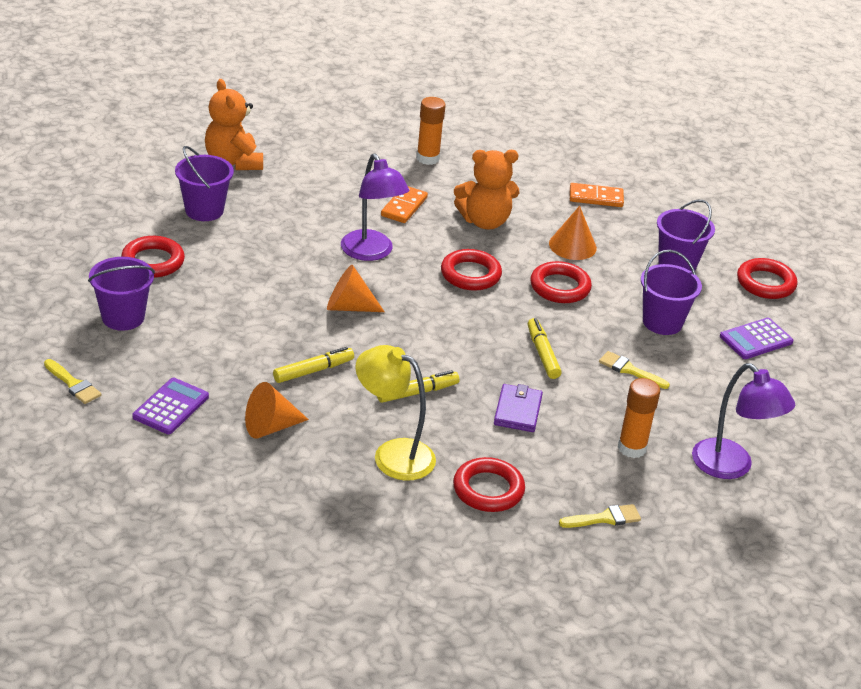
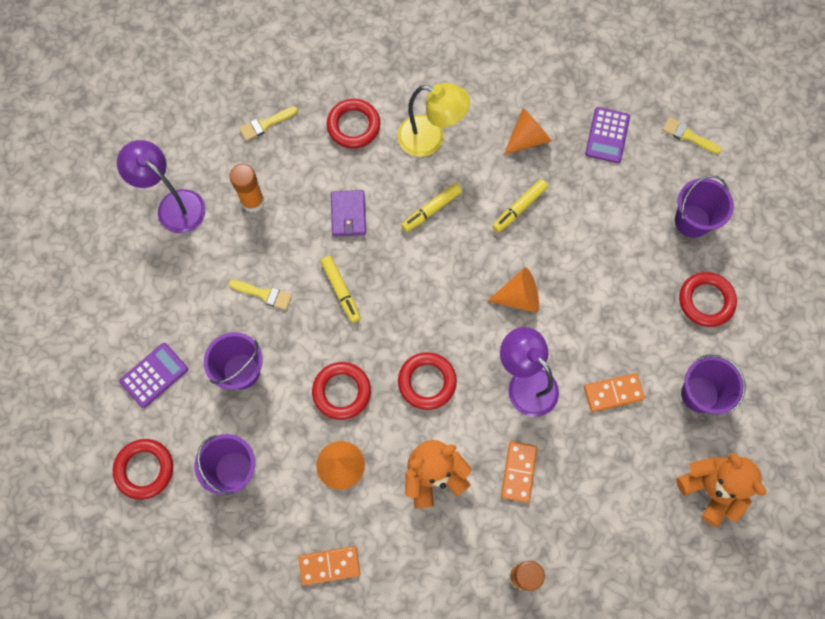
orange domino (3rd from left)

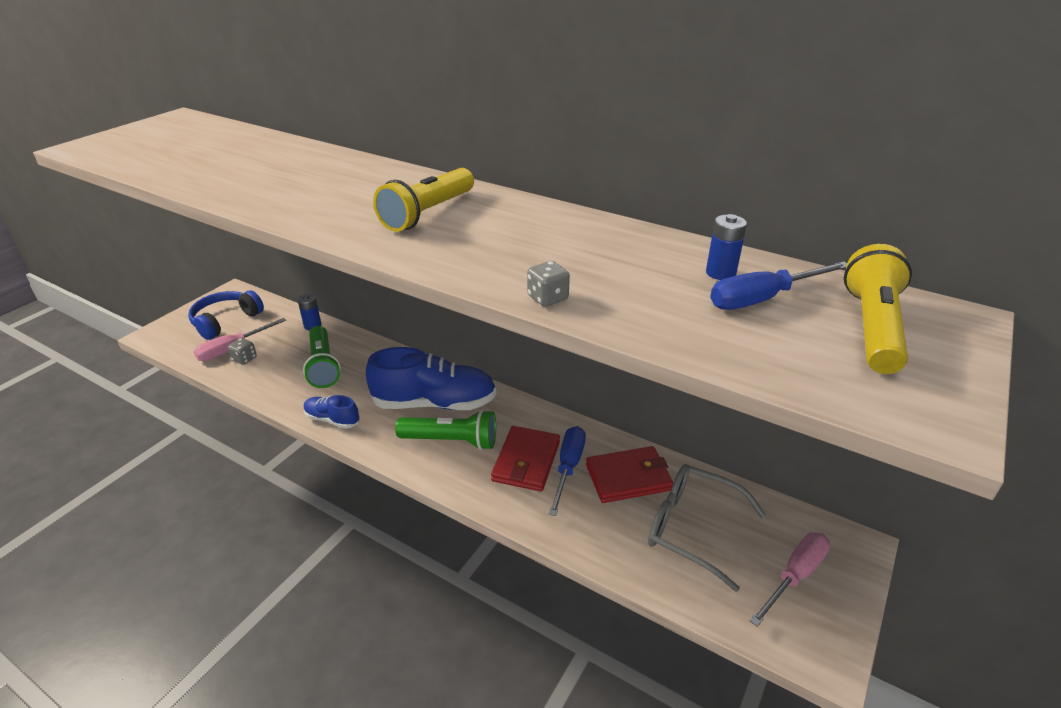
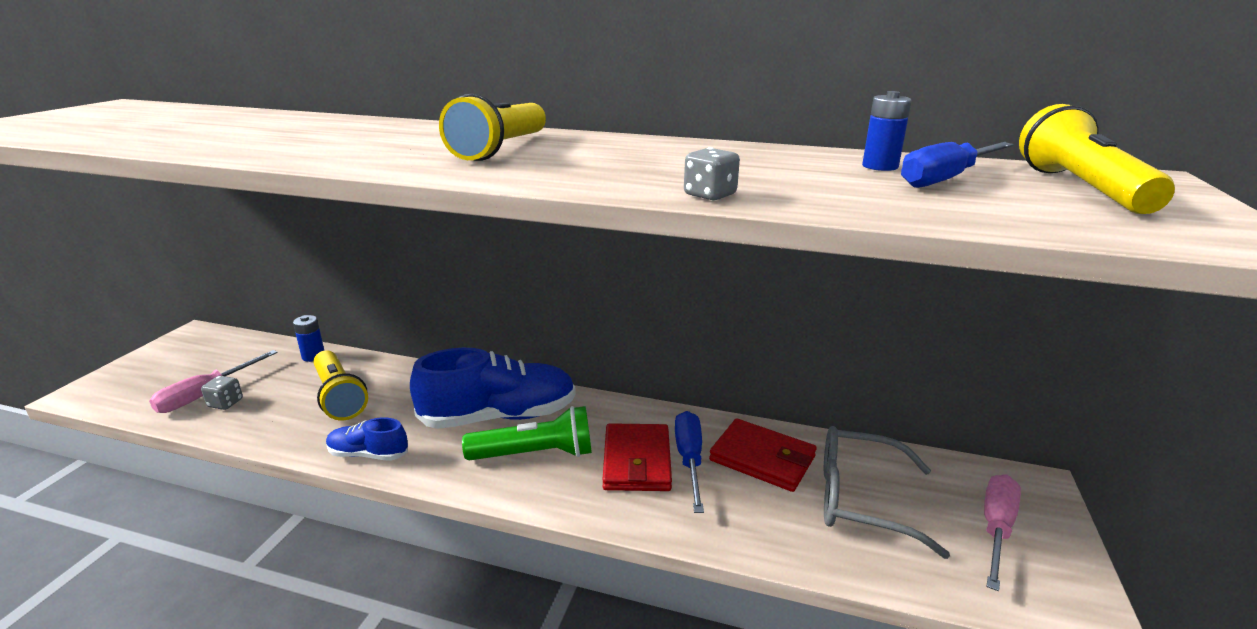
yellow flashlight (1st from left)
red wallet (2nd from left)
blue headphones

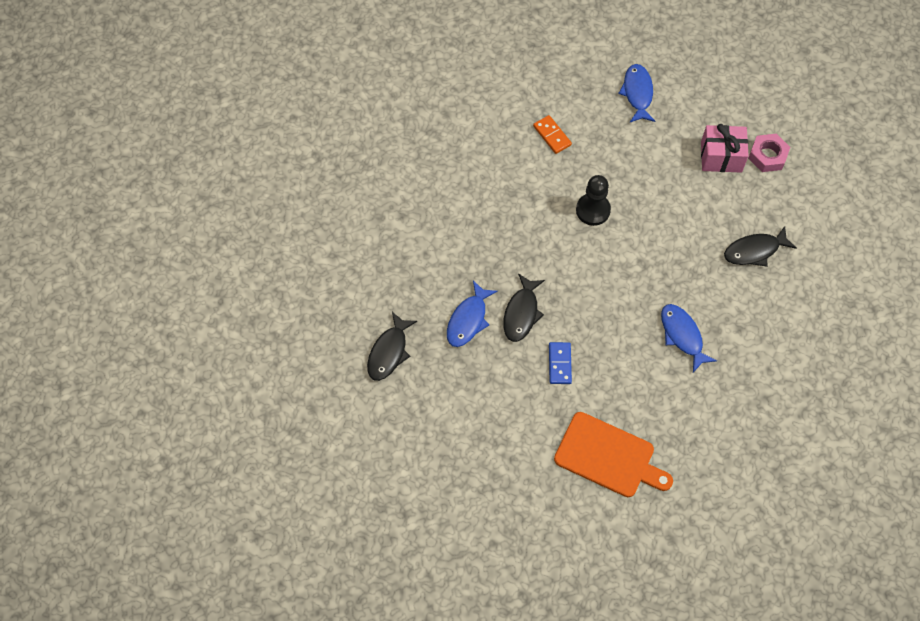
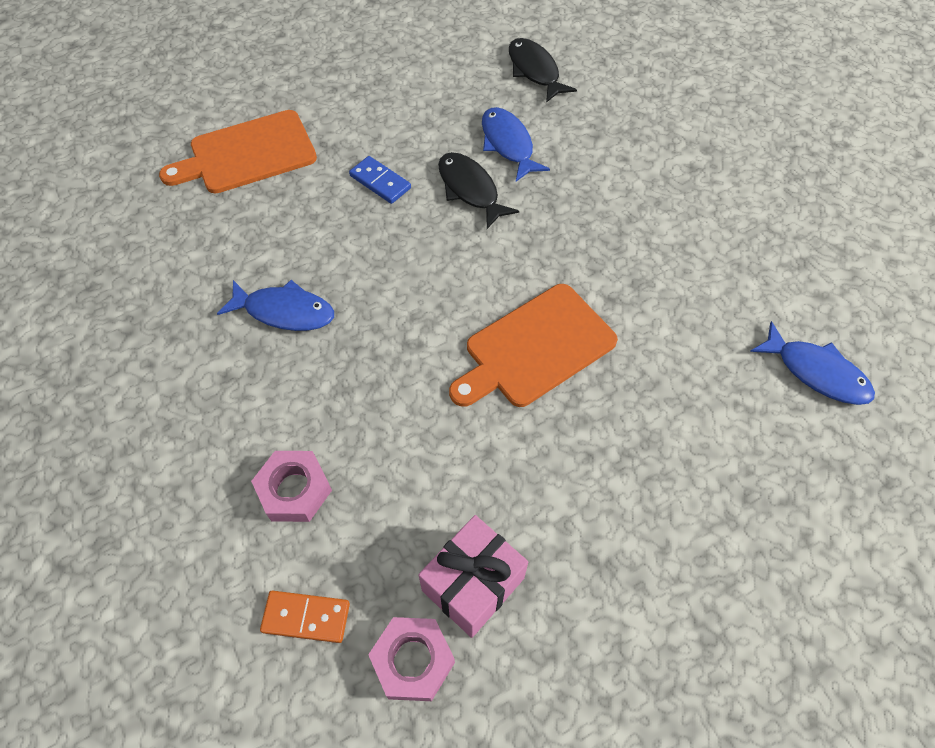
pink nut (1st from left)
orange domino
orange cutting board (2nd from left)
blue fish (3rd from left)

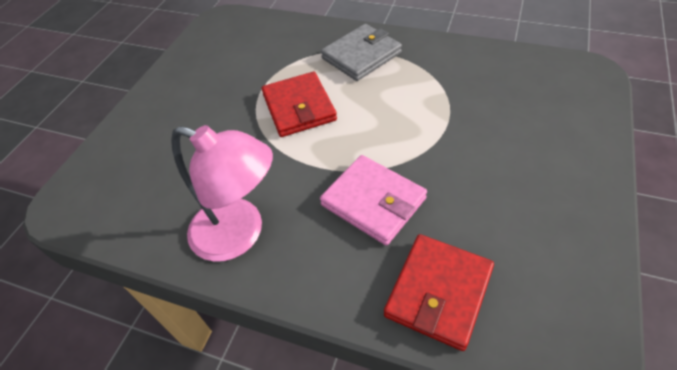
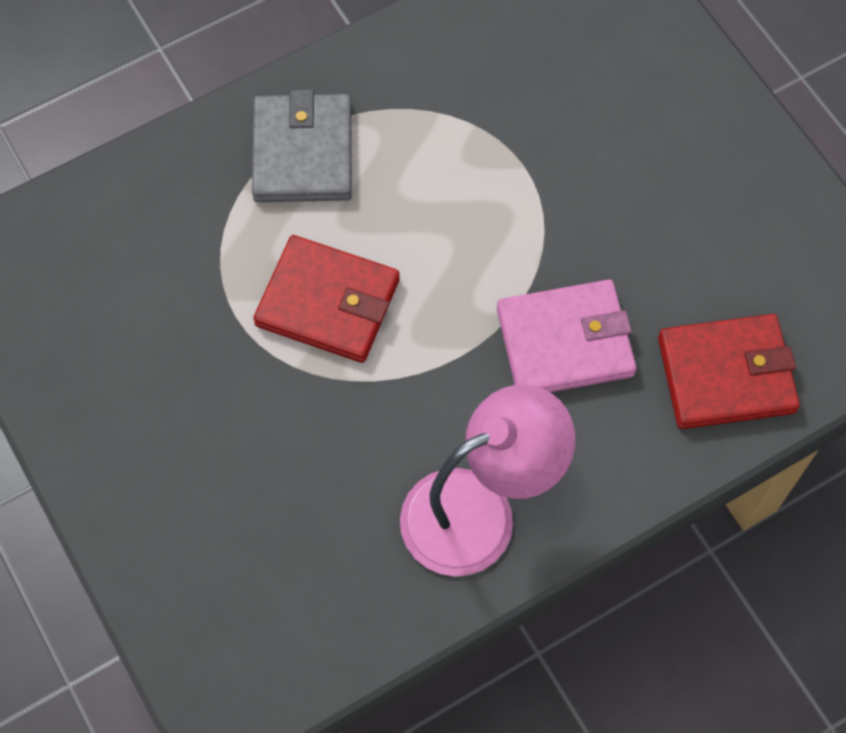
red wallet (2nd from left)

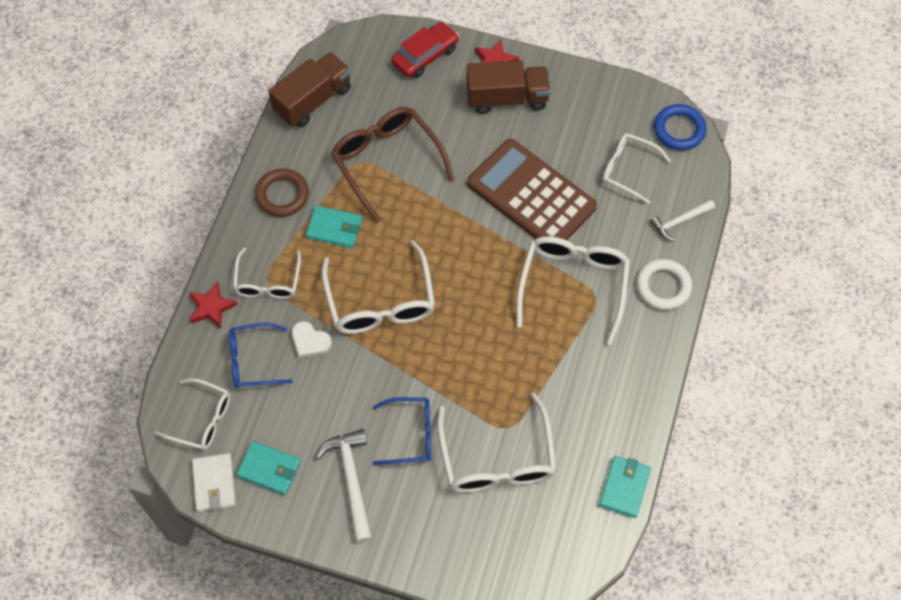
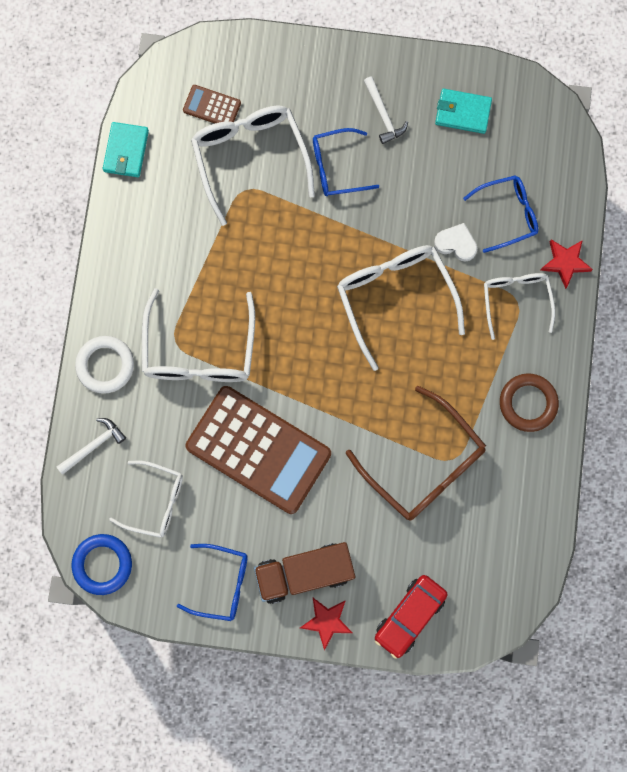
blue glasses (1st from left)
brown calculator (1st from left)
white hammer (2nd from left)
white glasses (1st from left in the first image)
white wallet
brown truck (1st from left in the first image)
turquoise wallet (2nd from left in the first image)

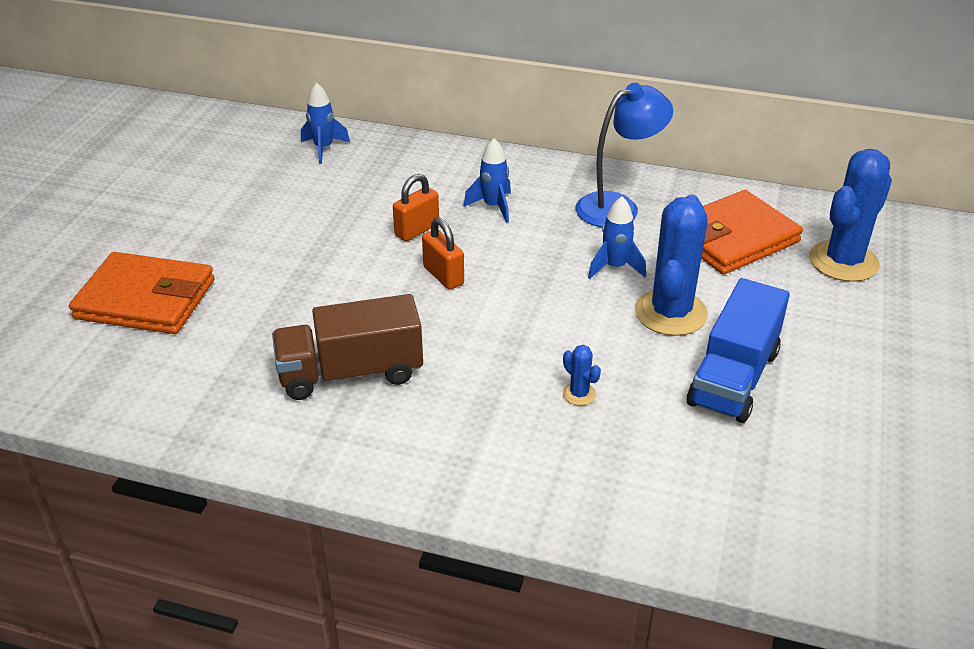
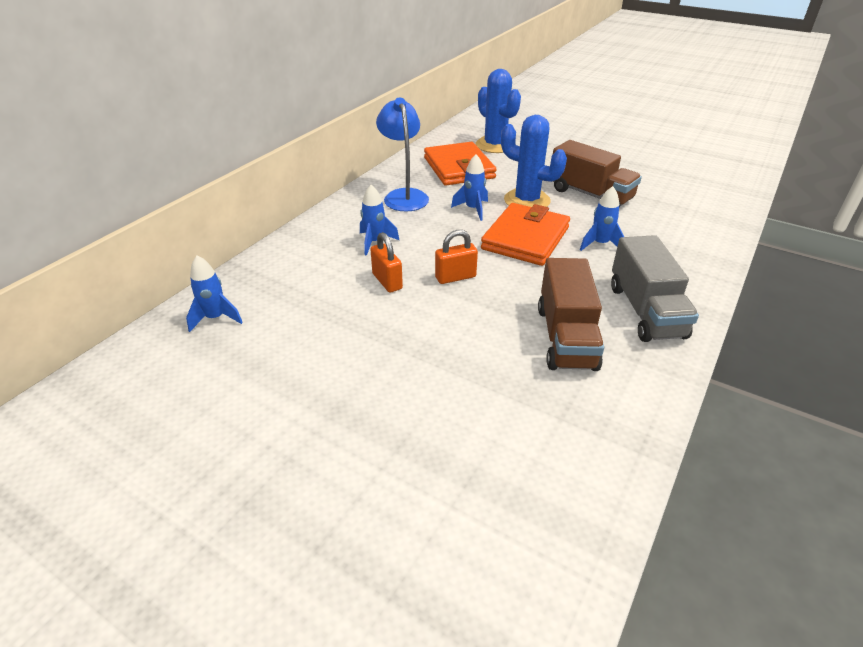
orange wallet (2nd from left)
brown truck (2nd from left)
blue rocket (4th from left)
grey truck

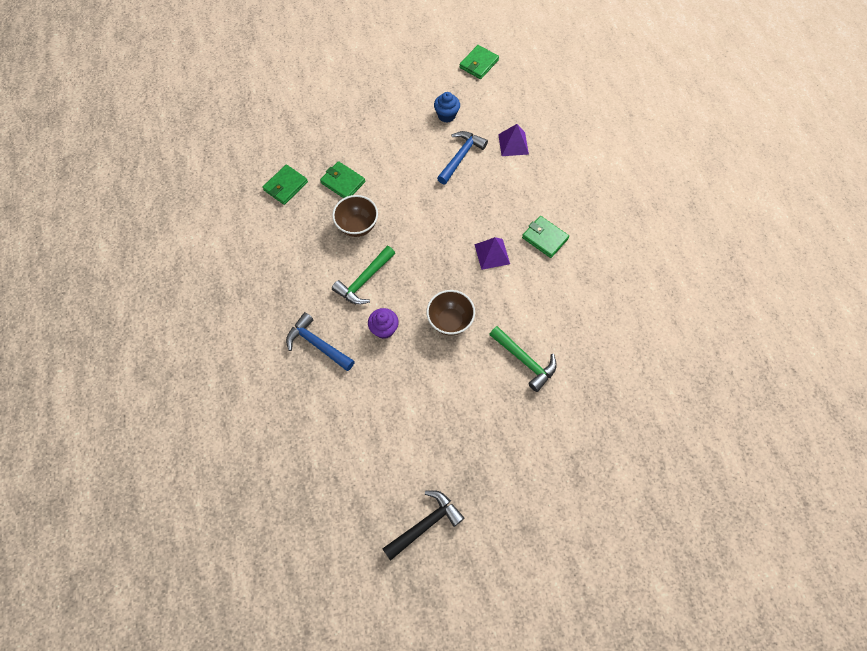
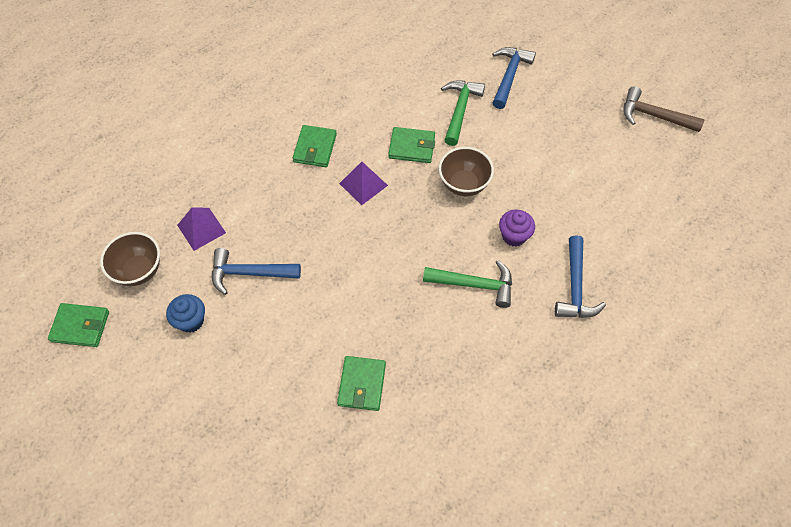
brown bowl (1st from left)
green wallet (4th from left)
blue hammer (2nd from left)
brown hammer

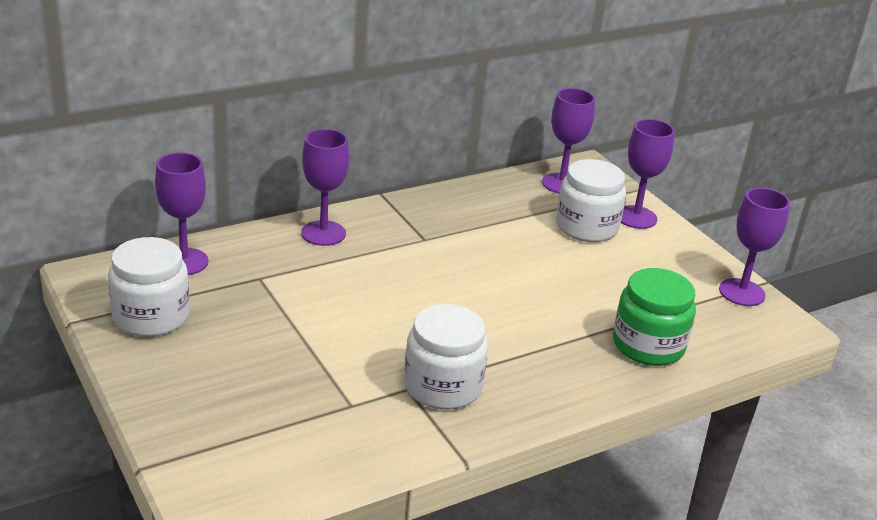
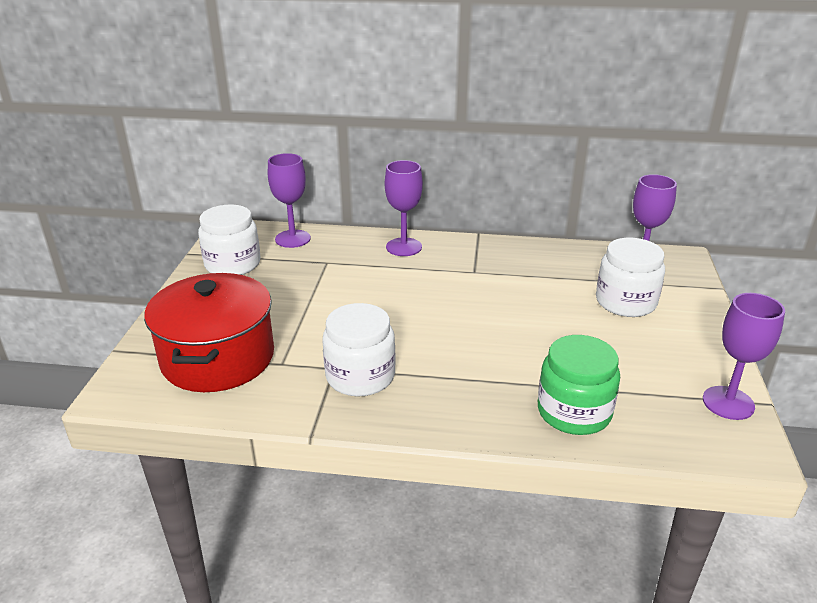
red pot
purple goblet (4th from left in the first image)

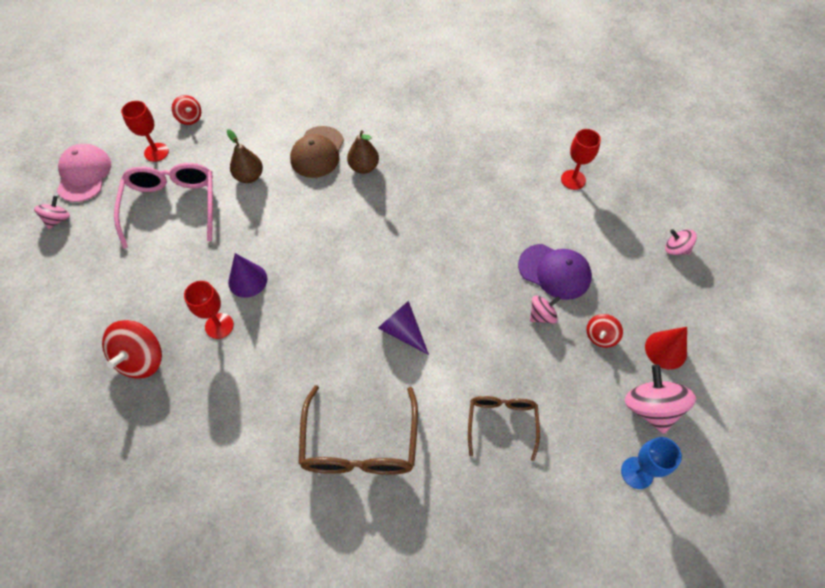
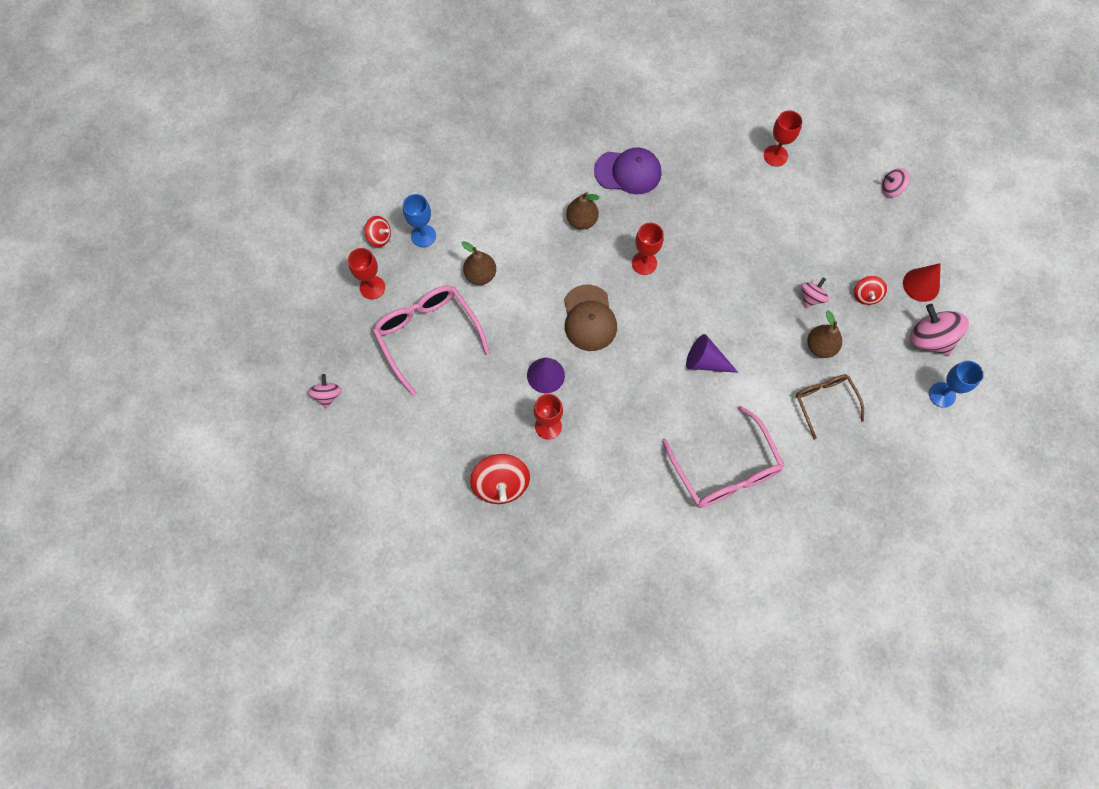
blue goblet (1st from left)
brown cap
purple cap
red goblet (3rd from left)
pink glasses (2nd from left)
brown pear (3rd from left)
pink cap

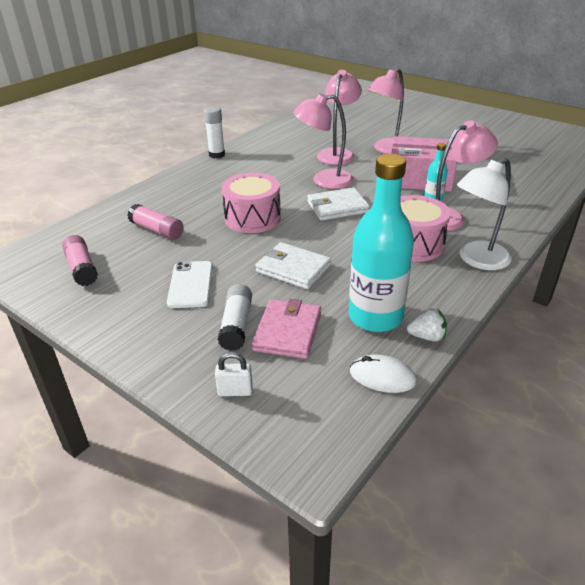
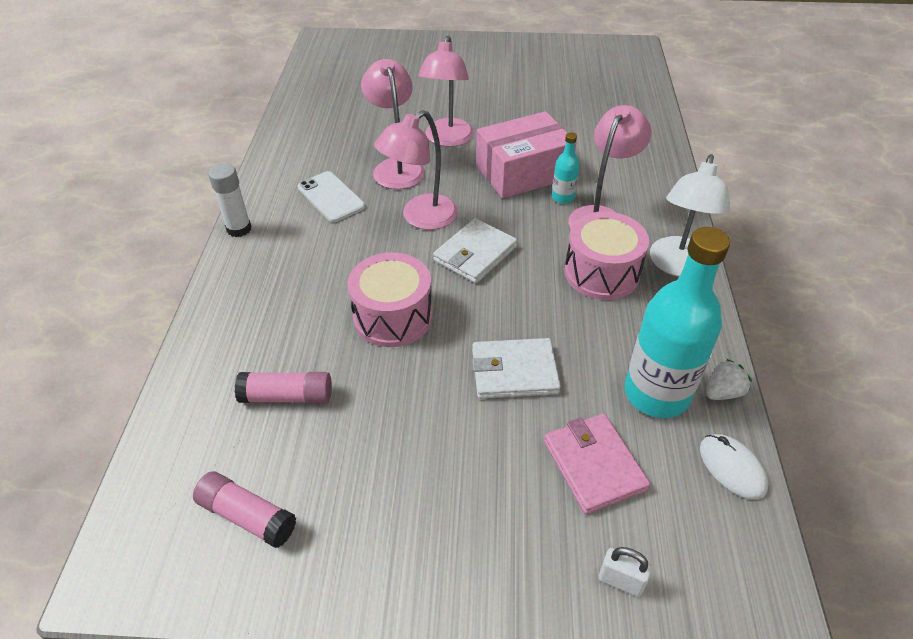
white phone
white padlock
white mouse
white glue stick (2nd from left in the first image)

